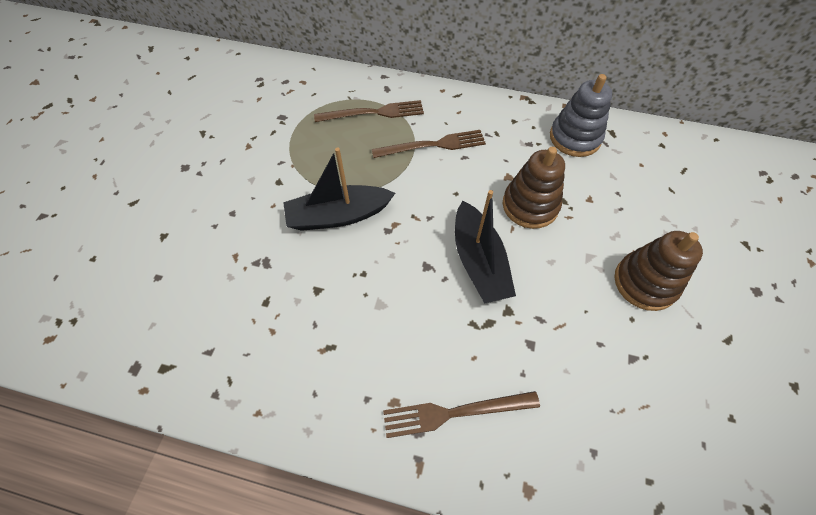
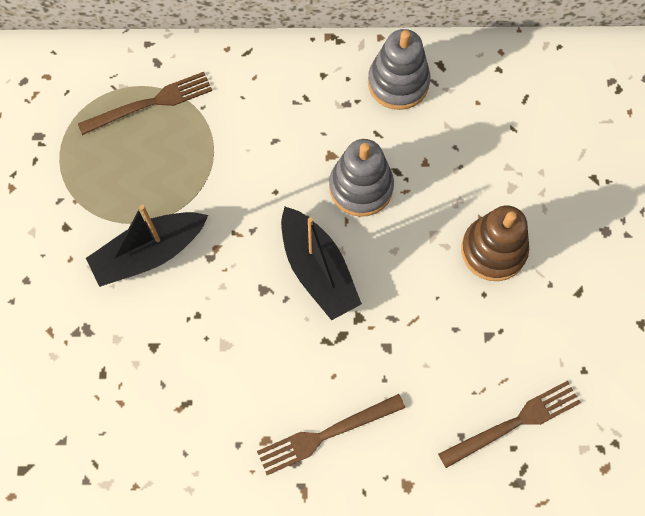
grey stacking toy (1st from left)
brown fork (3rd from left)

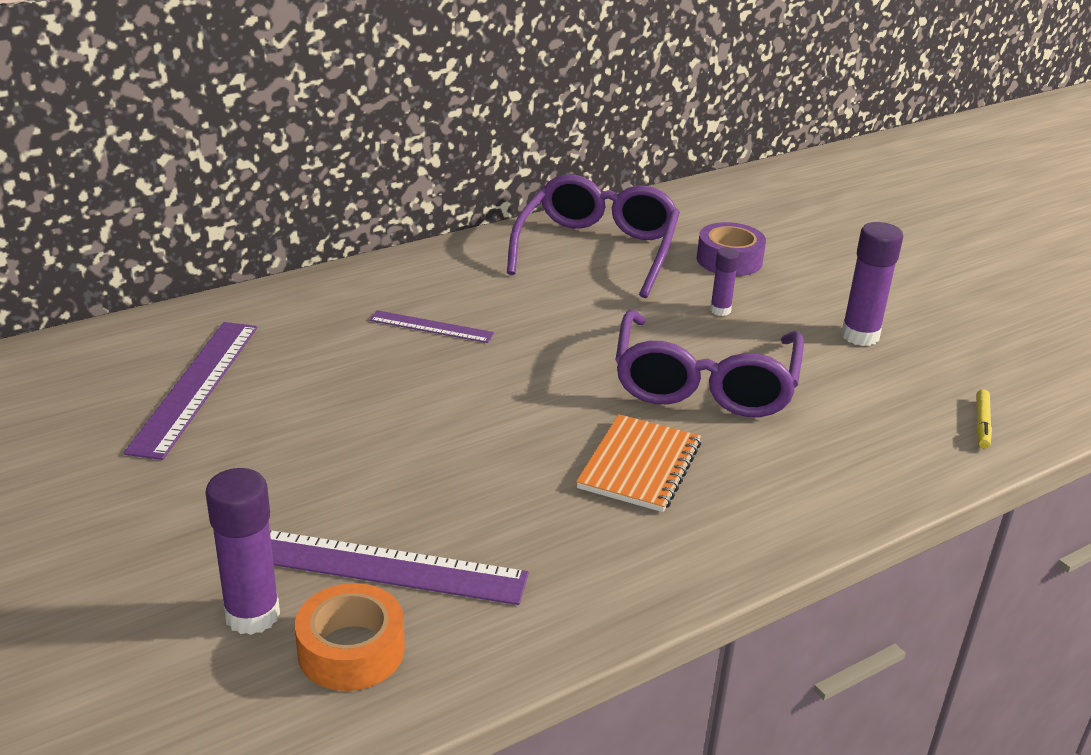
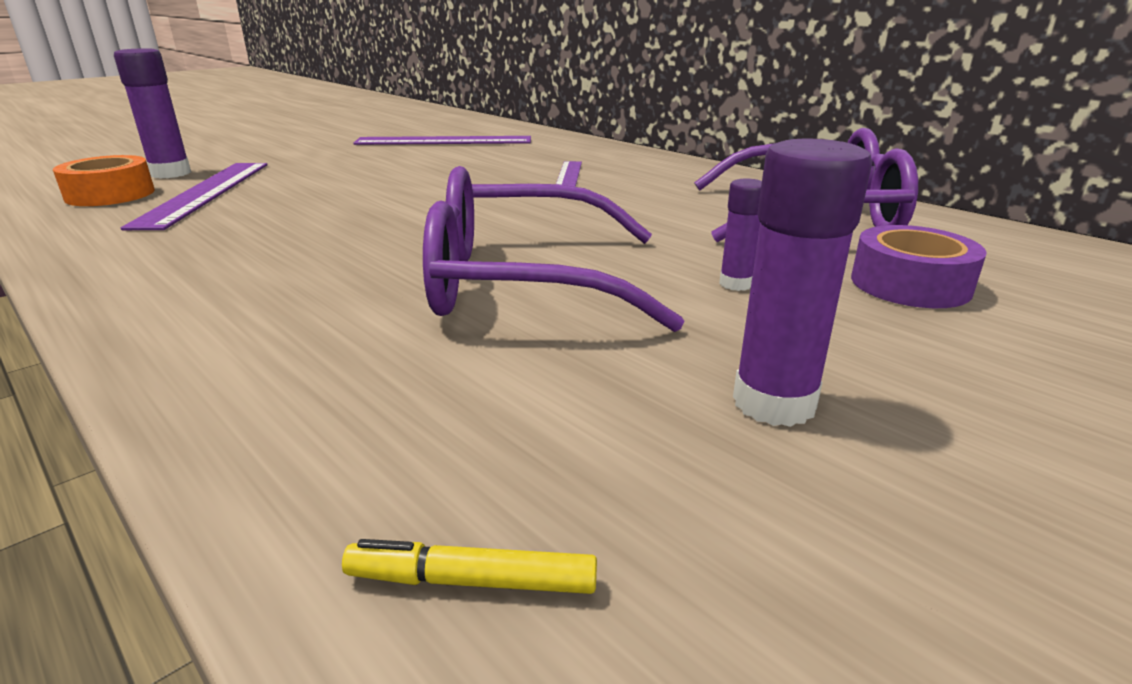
orange notebook

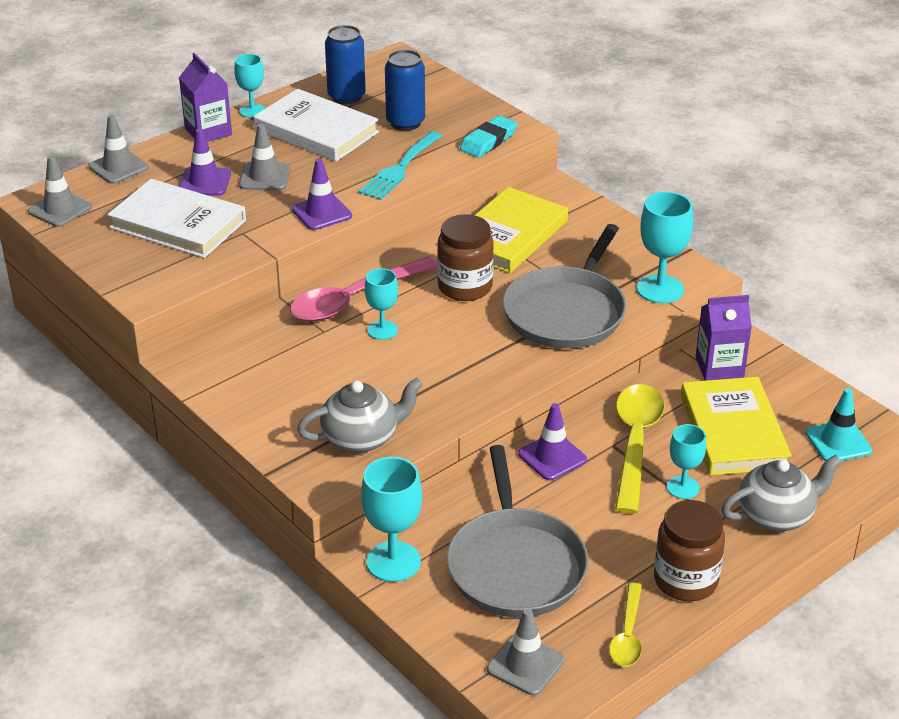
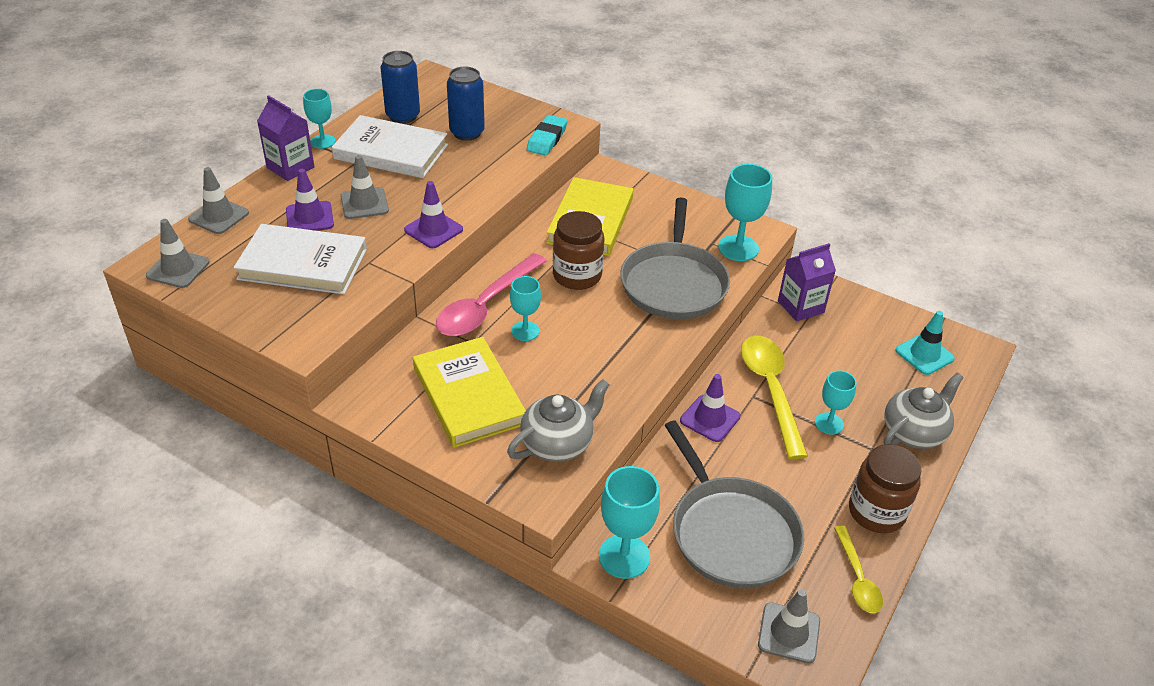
yellow book (1st from left)
turquoise fork

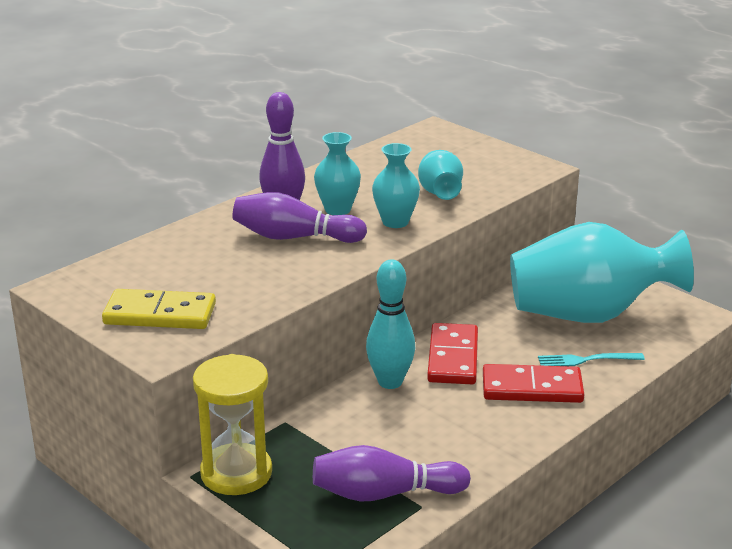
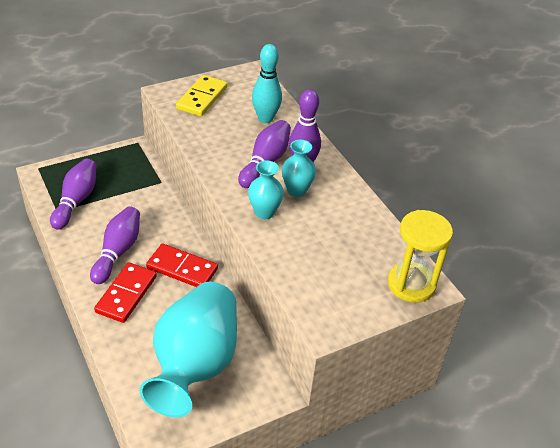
purple bowling pin (2nd from left)
turquoise bowling pin
yellow hourglass
turquoise vase (3rd from left in the first image)
turquoise fork

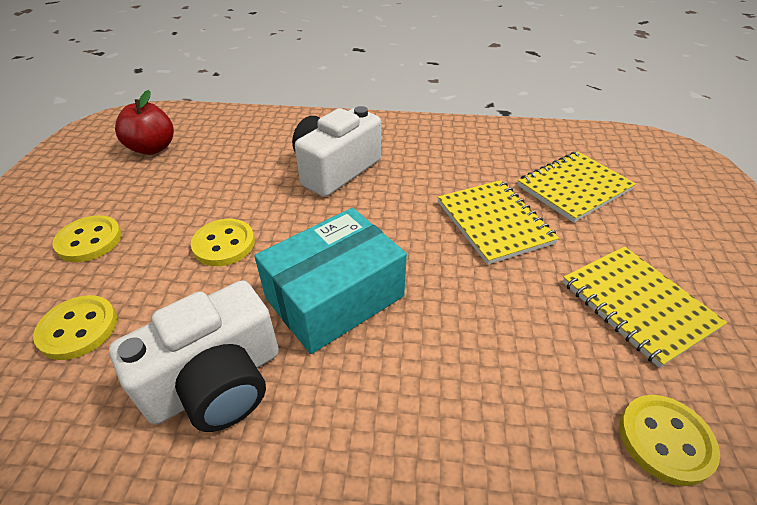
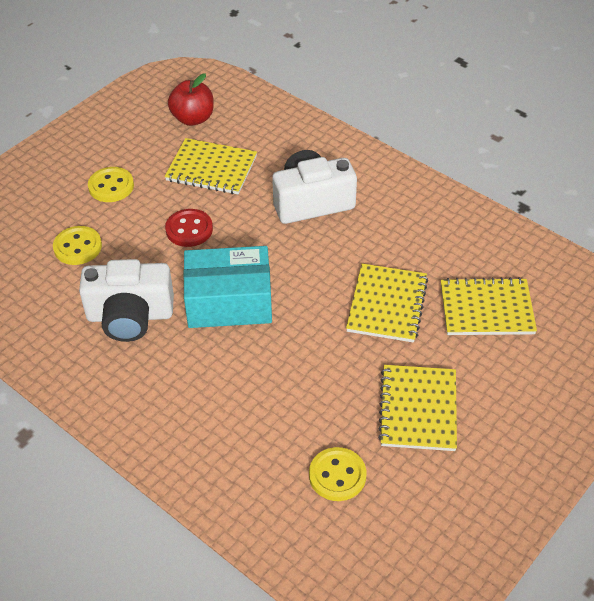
yellow notebook (1st from left)
red button

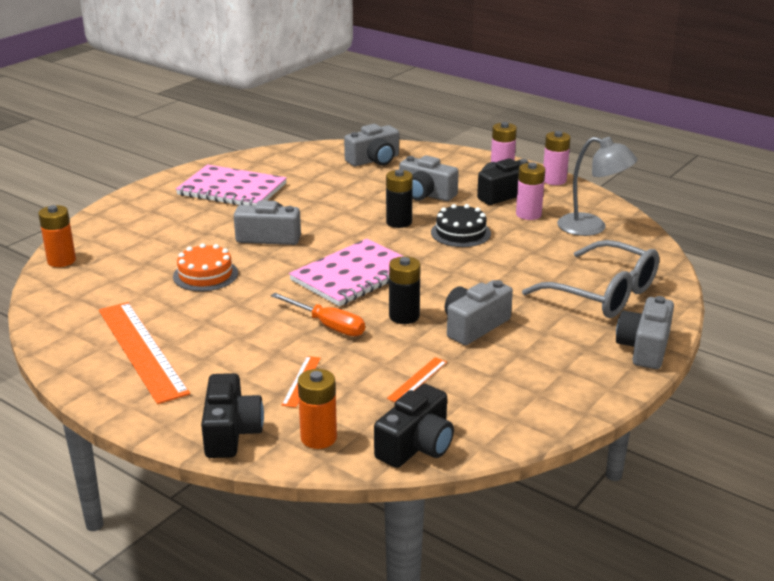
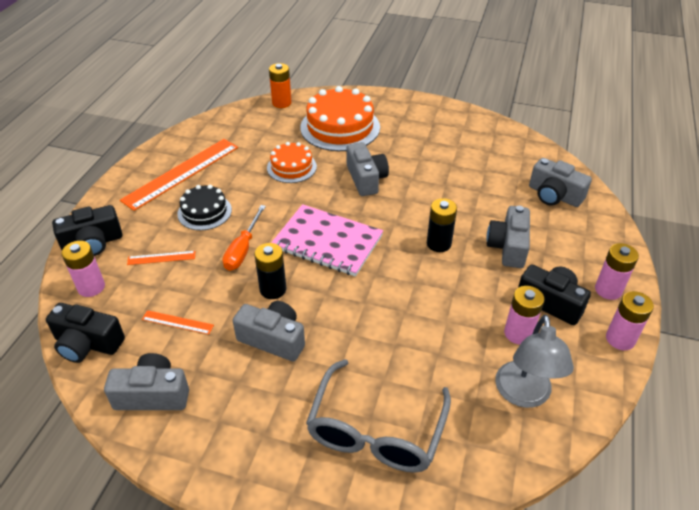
pink battery (1st from left)
grey camera (1st from left)
black cake
orange cake (2nd from left)
pink notebook (1st from left in the first image)

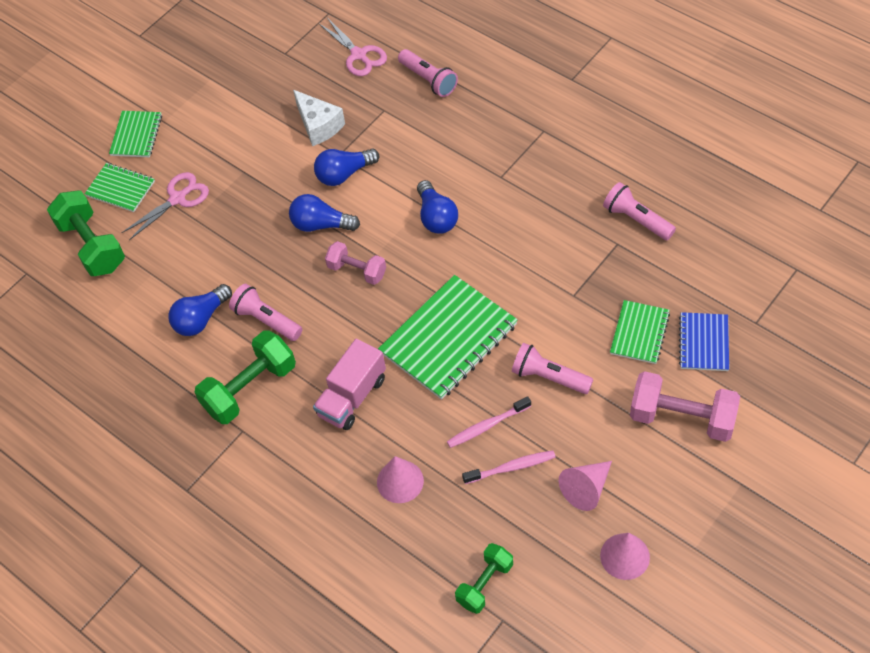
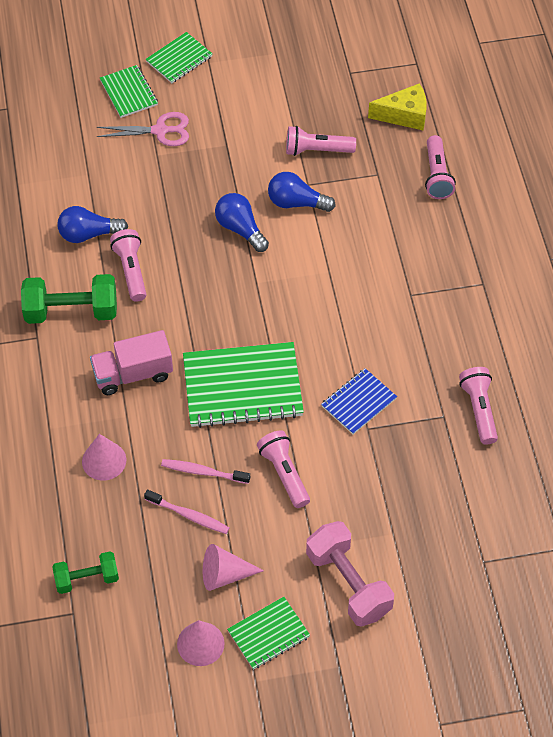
green notebook (4th from left)
pink flashlight (3rd from left)
blue notebook
yellow cheese
green dumbbell (1st from left in the first image)
pink dumbbell (1st from left in the first image)
blue light bulb (4th from left in the first image)

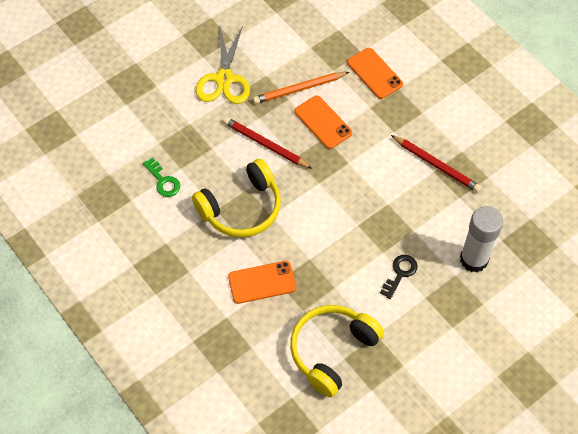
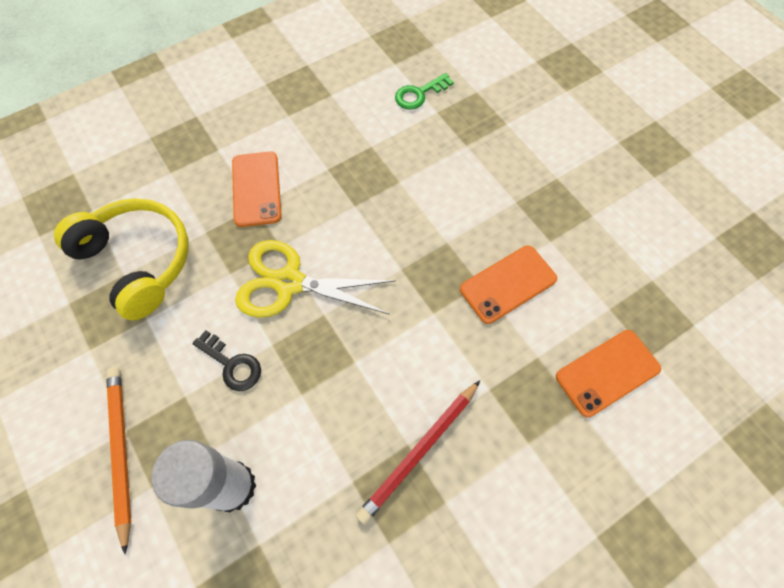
orange pencil
yellow scissors
yellow headphones (1st from left in the first image)
red pencil (1st from left in the first image)

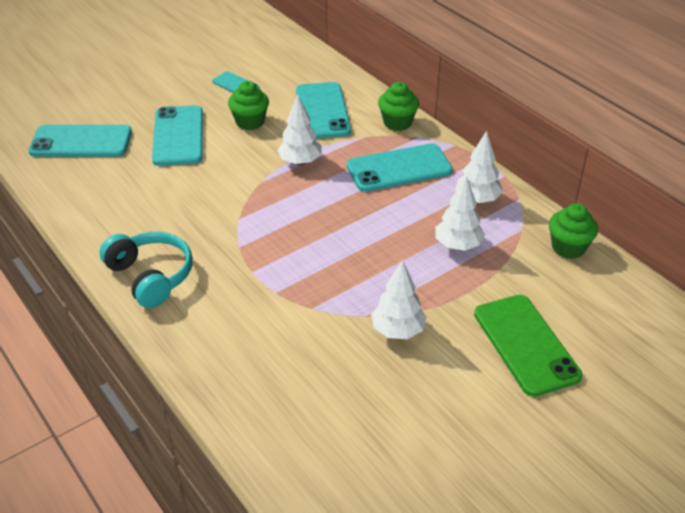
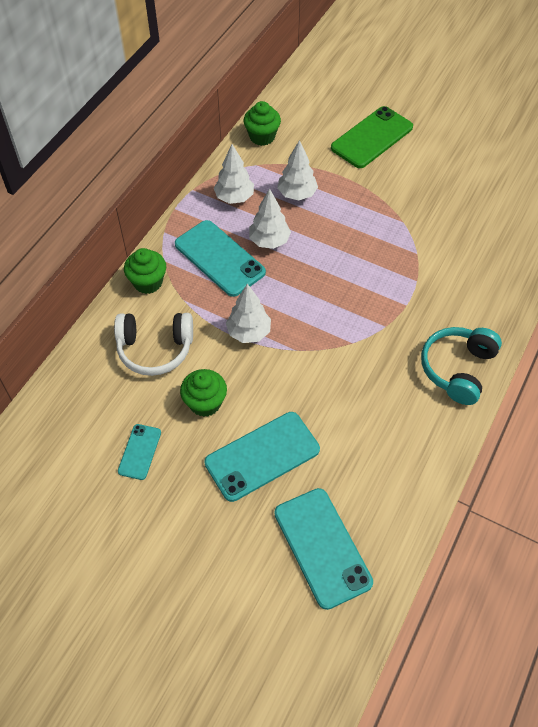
white headphones
white tree (3rd from left)

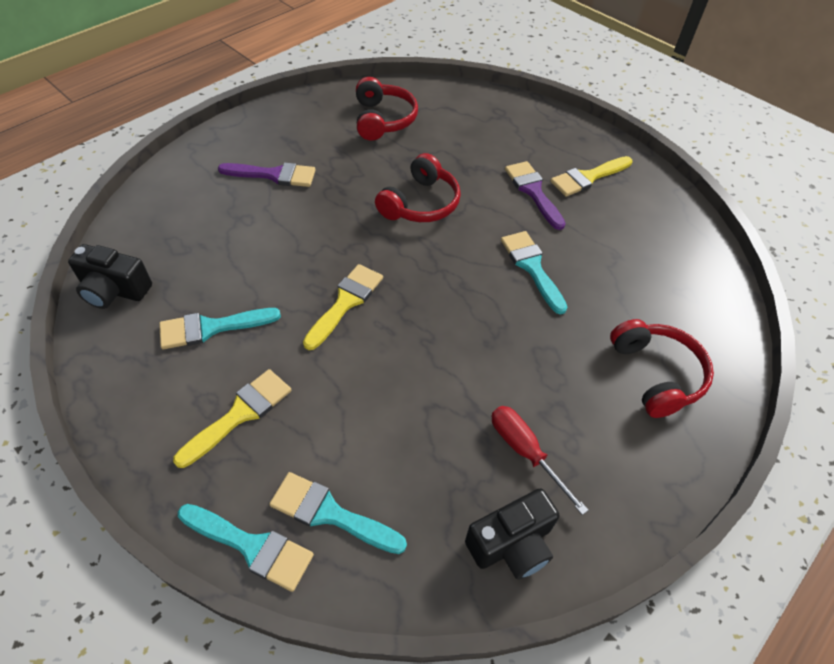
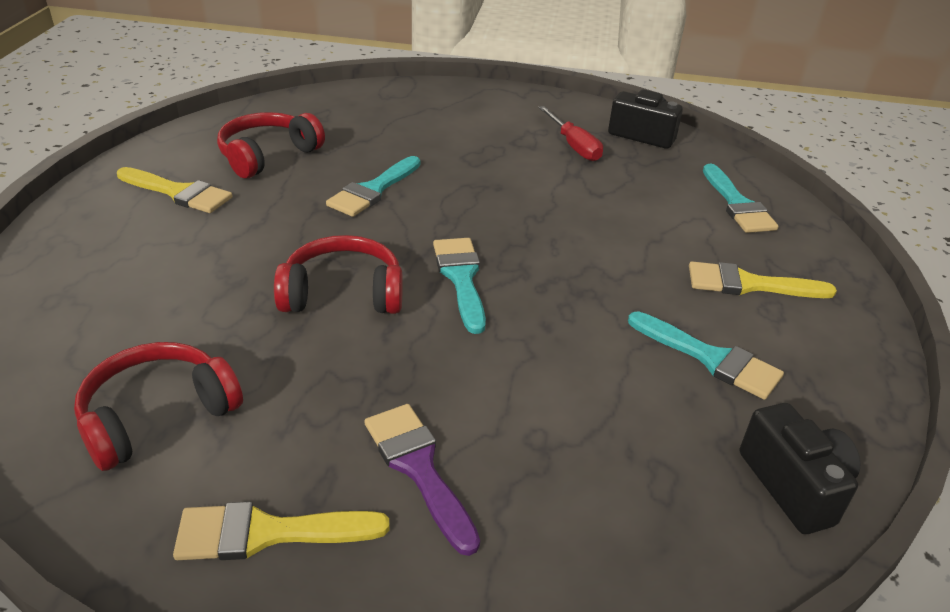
yellow brush (2nd from left)
red headphones (2nd from left)
turquoise brush (2nd from left)
red screwdriver
purple brush (2nd from left in the first image)

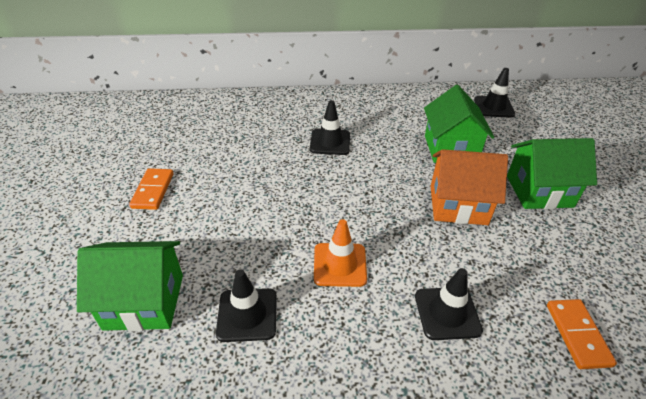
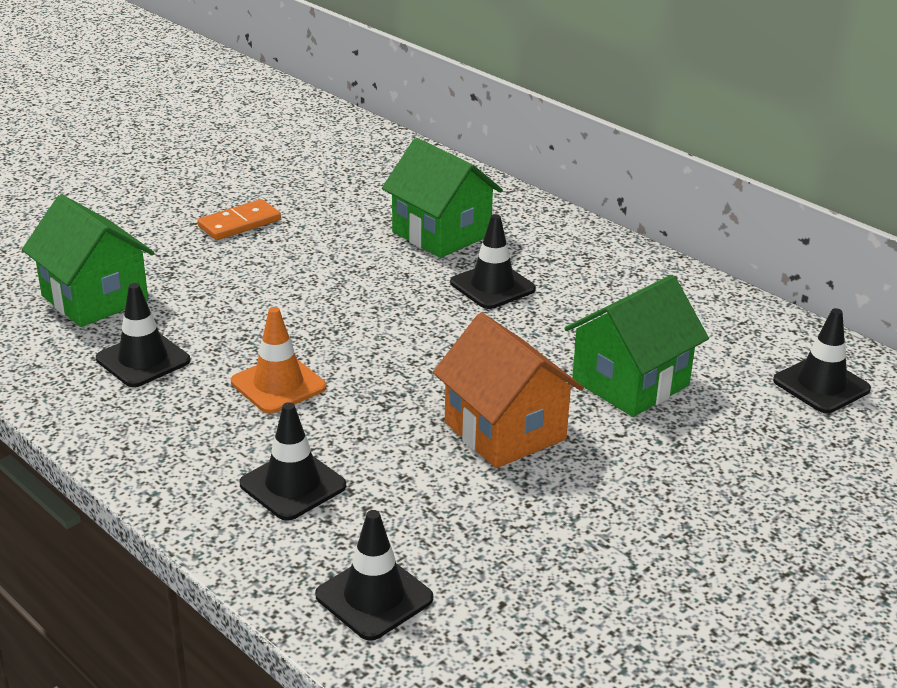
black traffic cone (3rd from left)
green house (2nd from left)

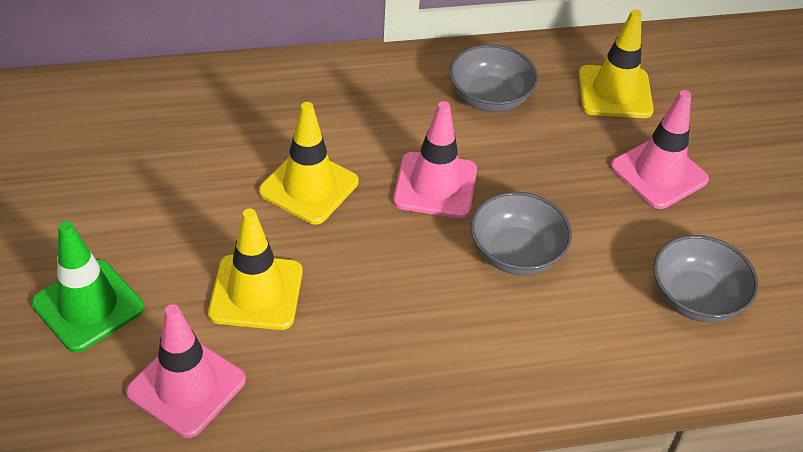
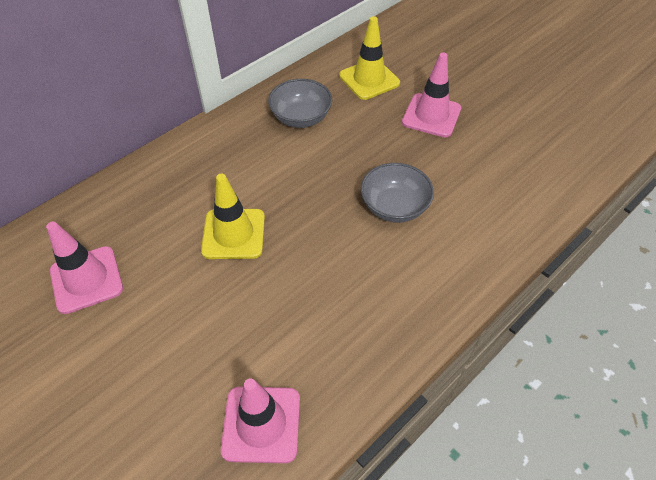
pink traffic cone (1st from left)
green traffic cone
yellow traffic cone (1st from left in the first image)
grey bowl (3rd from left in the first image)

